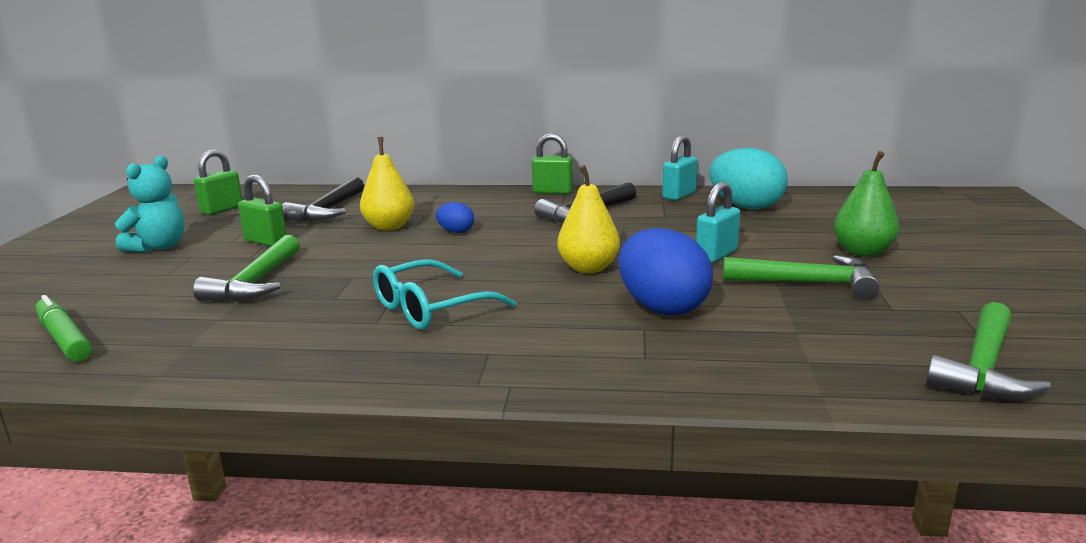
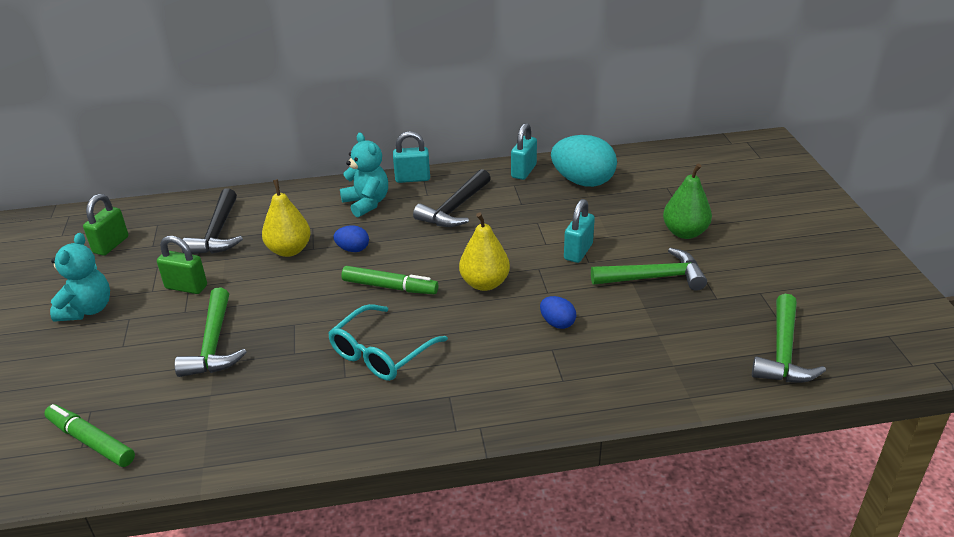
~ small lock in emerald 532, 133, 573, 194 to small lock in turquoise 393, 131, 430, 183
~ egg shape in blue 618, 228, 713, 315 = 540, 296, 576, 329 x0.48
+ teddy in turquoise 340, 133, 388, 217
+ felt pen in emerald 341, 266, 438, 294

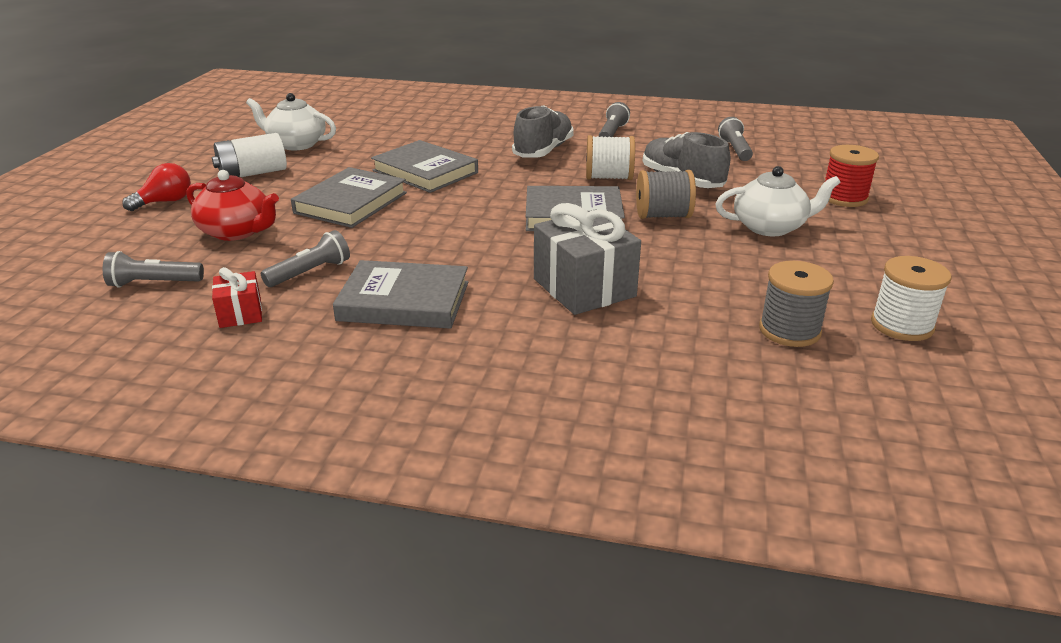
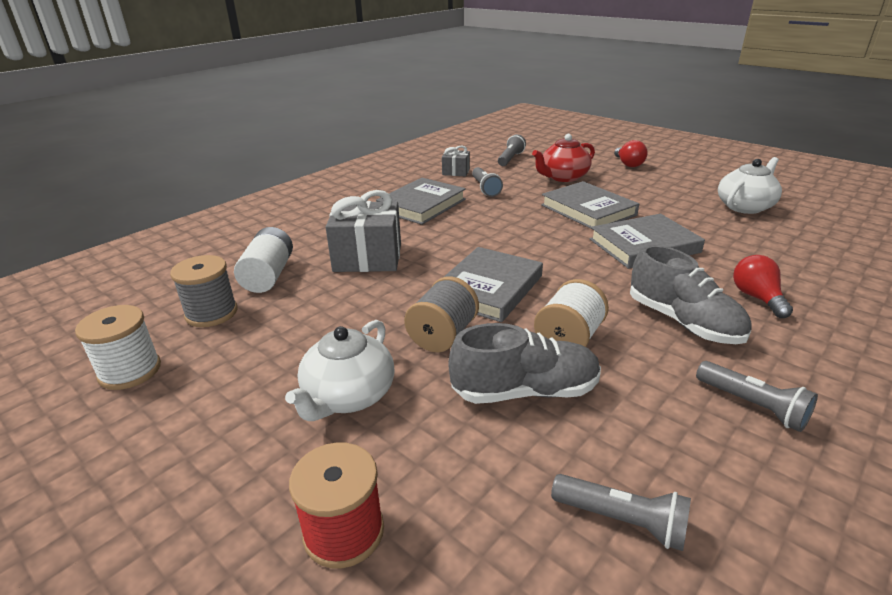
~ AA battery in white 212, 133, 287, 177 to 234, 227, 293, 293
~ wrapped gift in crimson 212, 267, 262, 328 to wrapped gift in gray 442, 146, 470, 176
+ lightbulb in crimson 733, 255, 793, 318

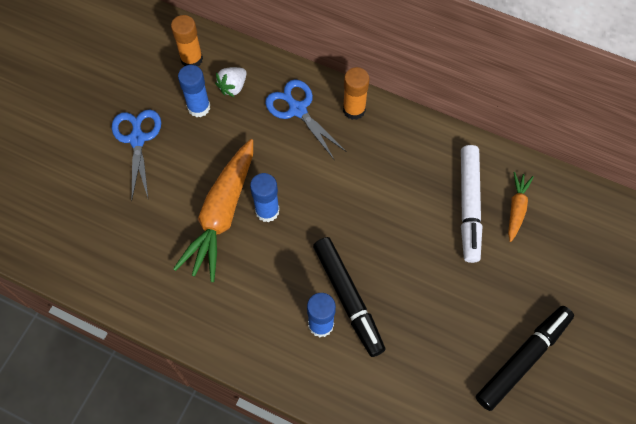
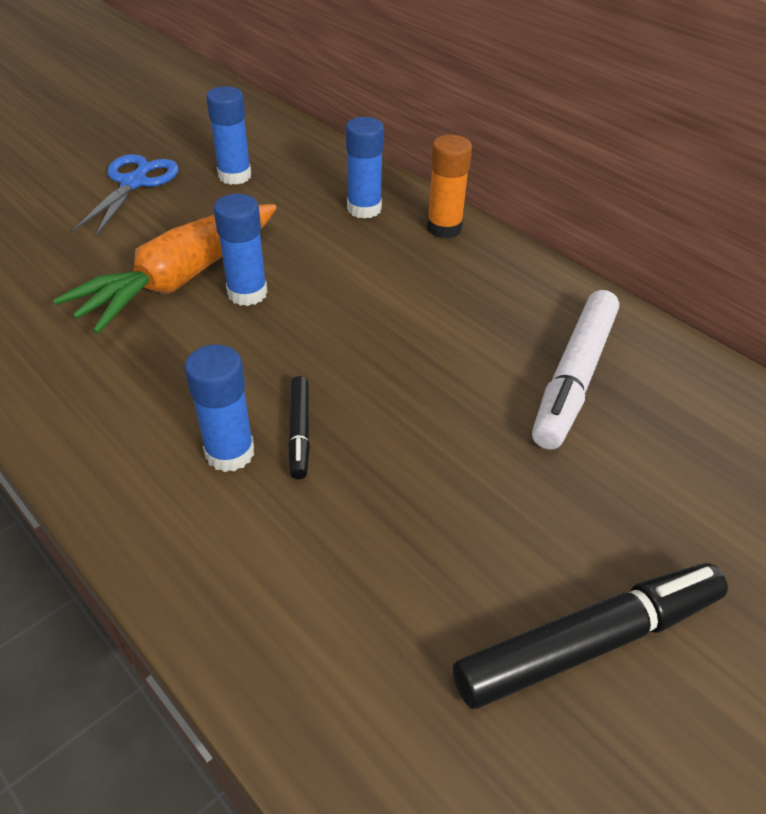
- glue stick in orange-coloured 171, 15, 203, 67
- berry in white 215, 67, 247, 97
~ shears in blue 265, 80, 347, 159 to glue stick in blue 346, 117, 384, 219
~ felt pen in ebony 313, 237, 386, 357 = 288, 376, 310, 479 x0.52
- carrot in orange-coloured 508, 172, 534, 242

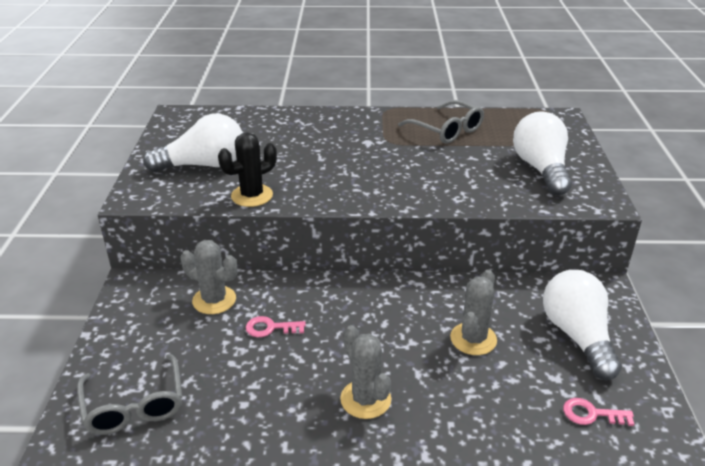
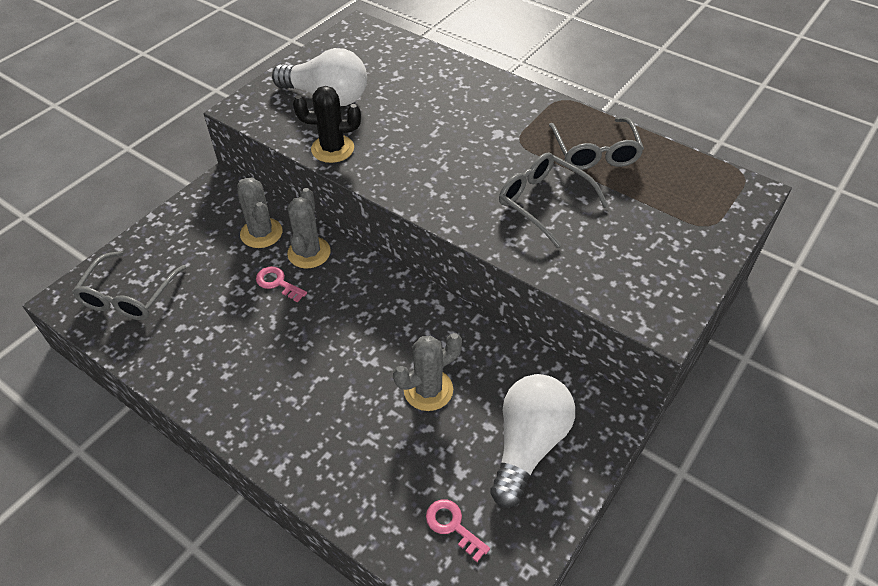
~ saguaro cactus in gray 340, 325, 391, 419 to 287, 188, 331, 268
- lightbulb in white 513, 112, 572, 196
+ spectacles in gray 499, 152, 609, 248

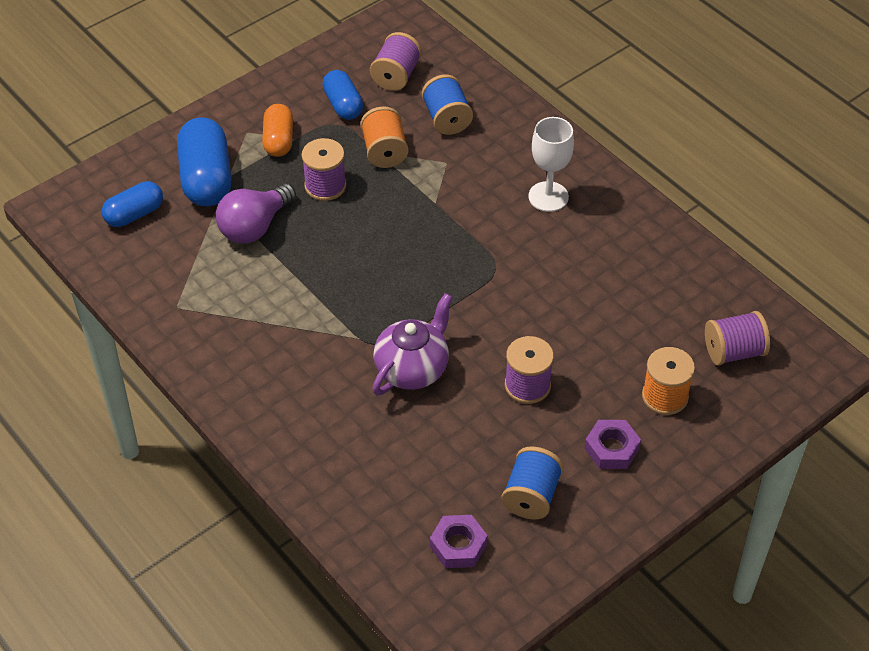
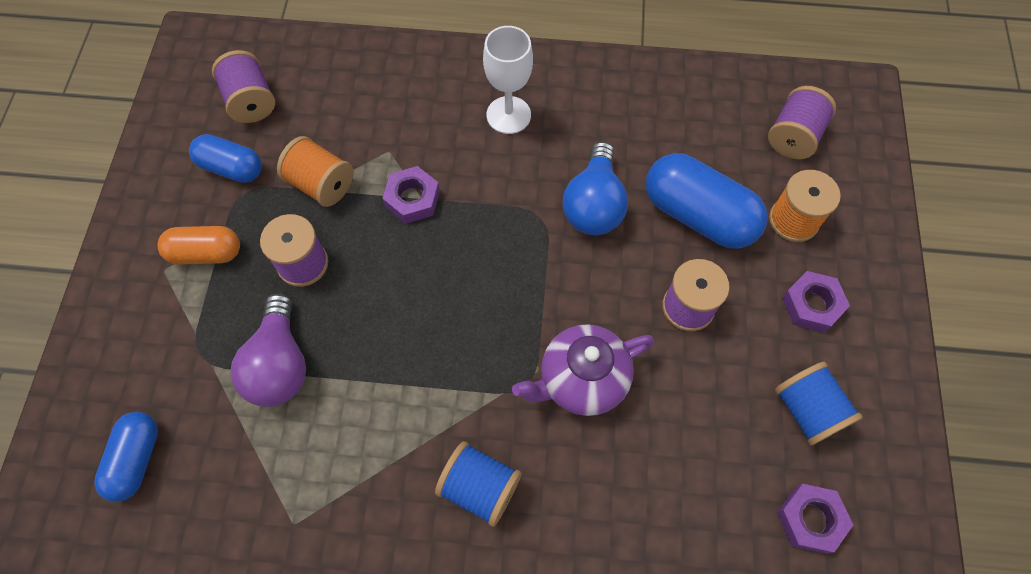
~ pill in blue 177, 118, 232, 207 to 646, 153, 768, 249
~ pill in orange-coloured 262, 104, 293, 157 = 157, 226, 240, 265 45 degrees counterclockwise
~ china teapot in violet 373, 293, 453, 395 = 512, 324, 654, 416 105 degrees counterclockwise
~ spool in blue 422, 75, 473, 135 to 435, 441, 522, 527
+ nut in violet 382, 166, 440, 224
+ lightbulb in blue 563, 142, 628, 235

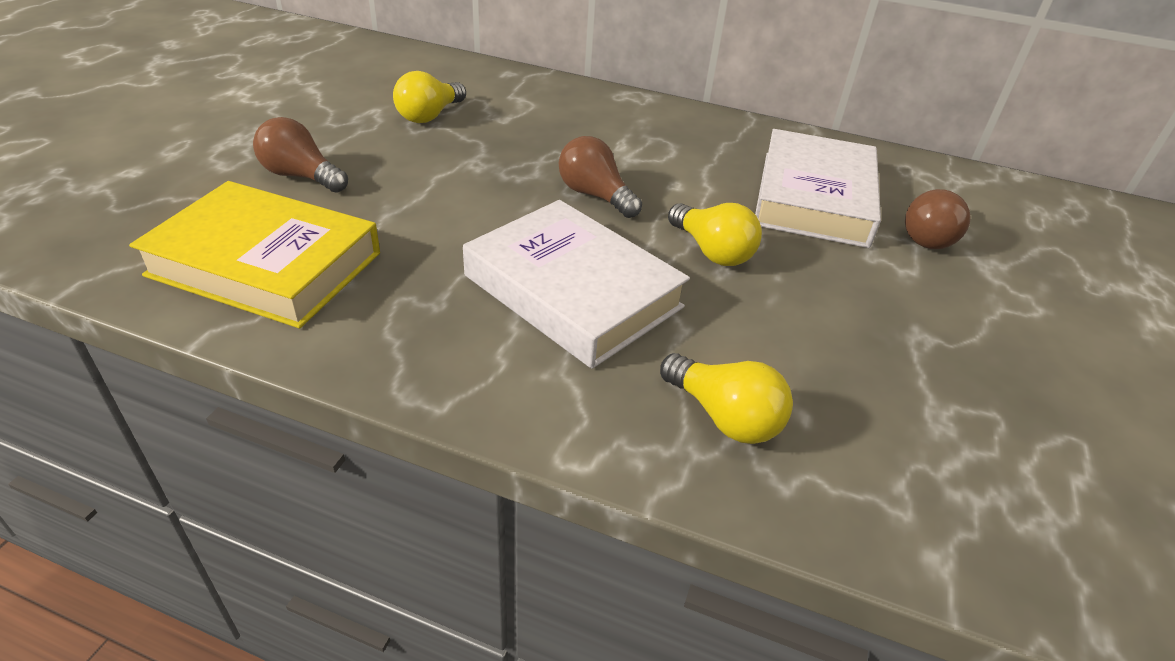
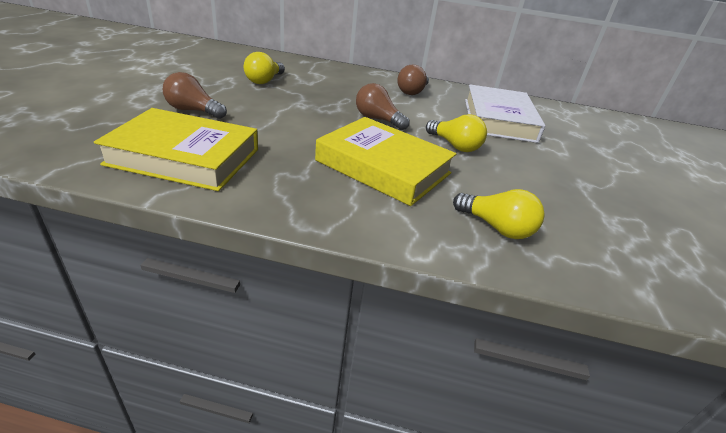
~ hardback in white 463, 200, 690, 369 to hardback in yellow 315, 117, 456, 206
~ lightbulb in dark brown 905, 189, 971, 249 to 397, 65, 429, 95

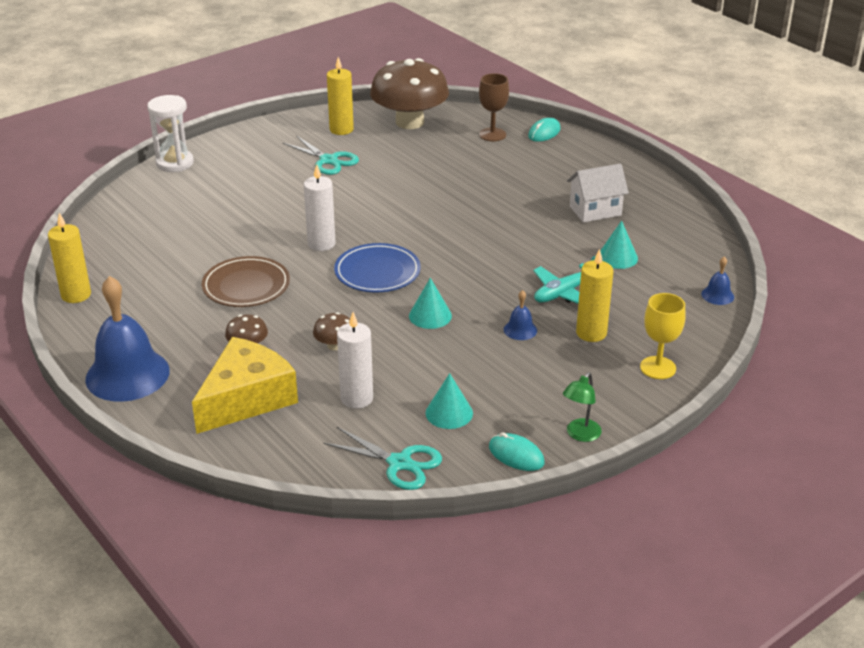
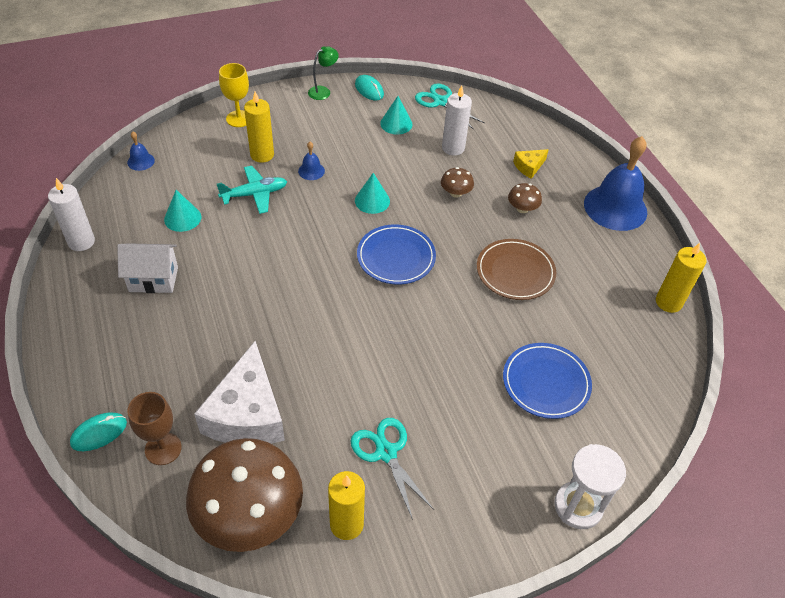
~ cheese in yellow 192, 337, 298, 434 = 513, 149, 549, 179 x0.46
~ candle in white 304, 164, 336, 251 to 48, 178, 95, 251
+ cheese in white 194, 341, 285, 444
+ plate in blue 503, 343, 592, 419

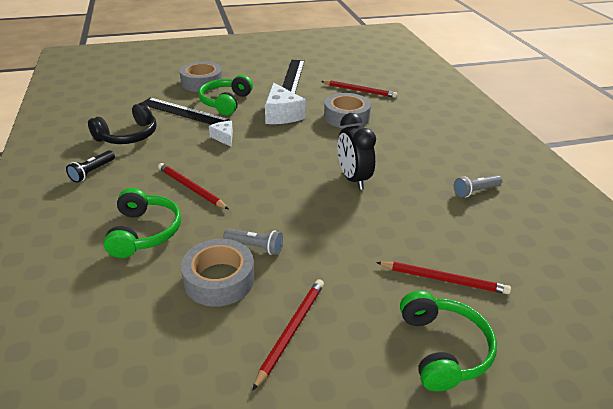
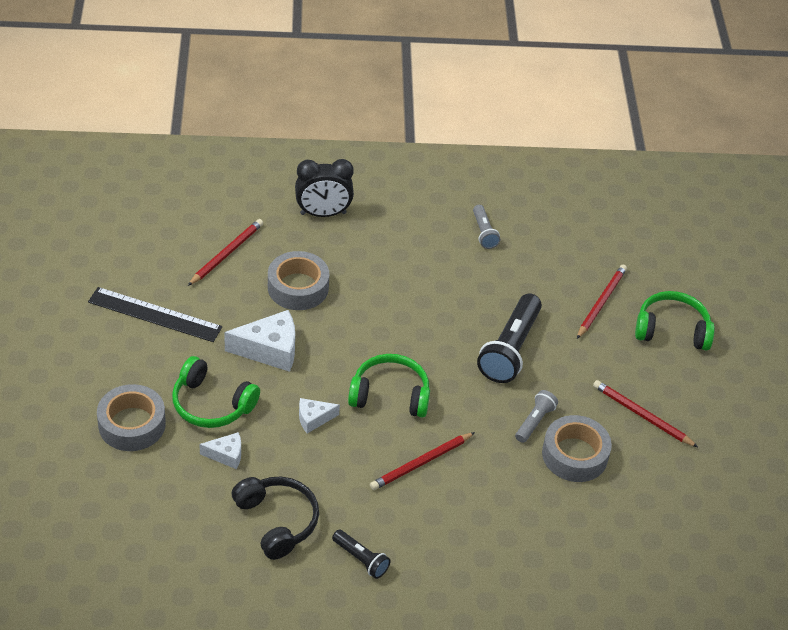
~ headset in emerald 103, 188, 181, 258 to 348, 354, 430, 418
~ measuring stick in ebony 143, 97, 230, 125 to cheese in white 199, 432, 241, 469
~ bedside clock in ebony 337, 113, 376, 190 to 295, 159, 354, 217
+ torch in ebony 477, 294, 542, 383

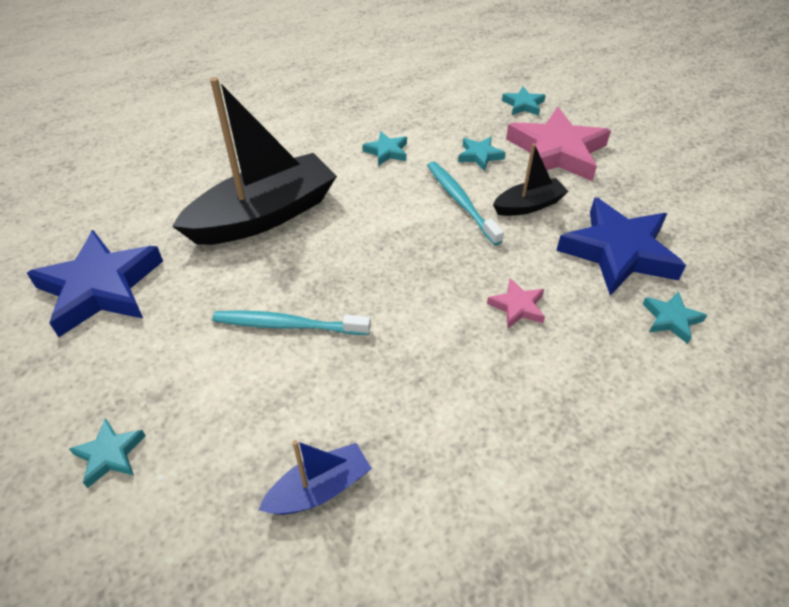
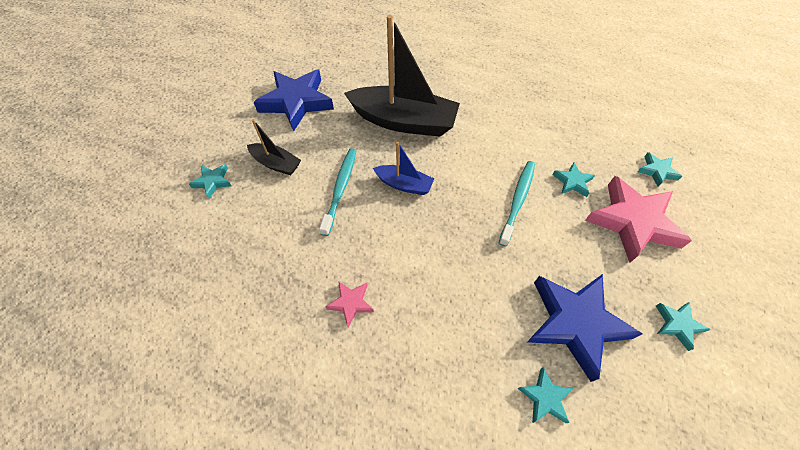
~ toothbrush in turquoise 212, 310, 371, 335 = 319, 148, 356, 236 45 degrees clockwise
~ toy boat in blue 258, 440, 372, 515 to 373, 142, 434, 195
~ star in turquoise 362, 131, 407, 166 to 656, 302, 711, 351
~ star in pink 487, 278, 545, 328 to 326, 281, 374, 327
~ toy boat in ebony 493, 143, 569, 216 to 247, 119, 301, 175

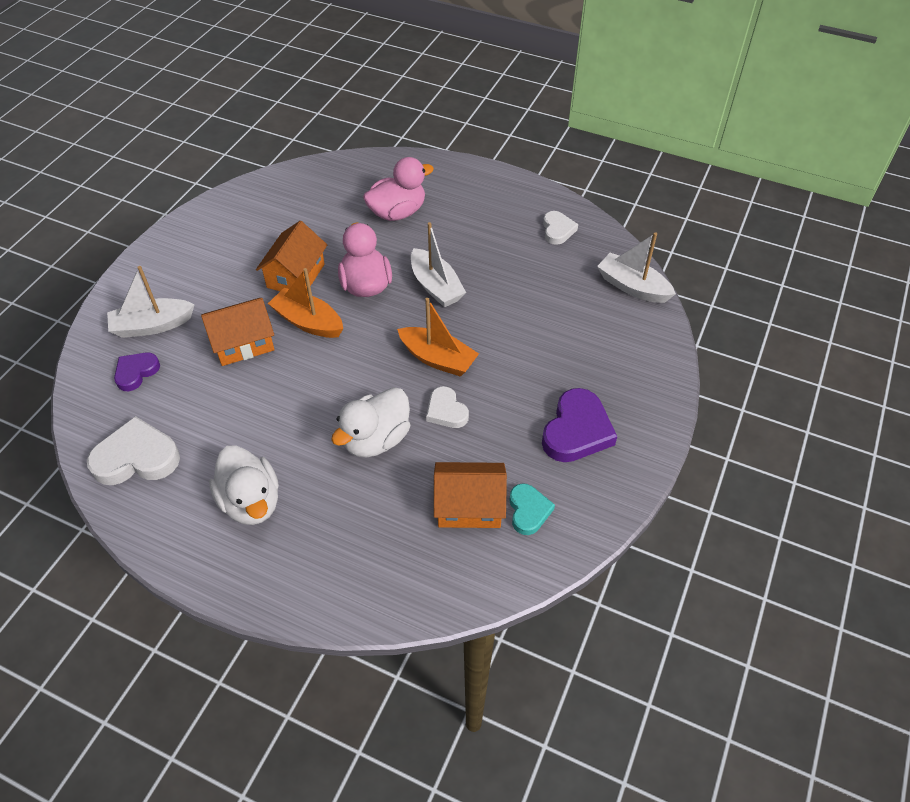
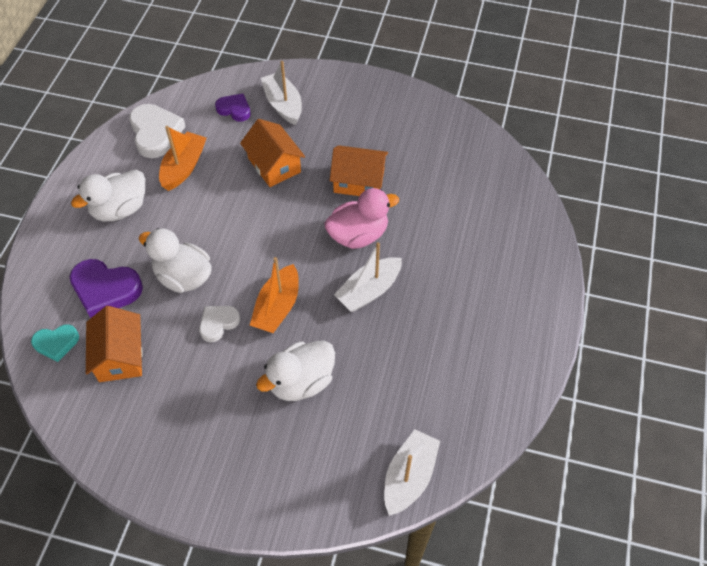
~ toy boat in orange-coloured 268, 268, 343, 338 to 159, 126, 207, 191
- duck in pink 363, 157, 434, 221
~ heart shape in turquoise 509, 483, 555, 535 to 31, 324, 79, 362
~ heart shape in violet 542, 388, 617, 462 to 70, 259, 143, 318
- heart shape in white 543, 211, 578, 245
+ duck in white 256, 341, 335, 401

